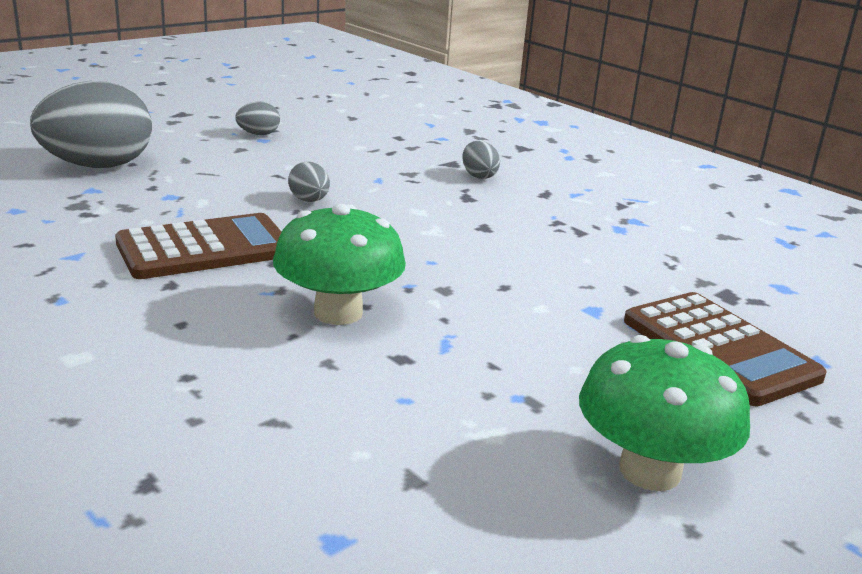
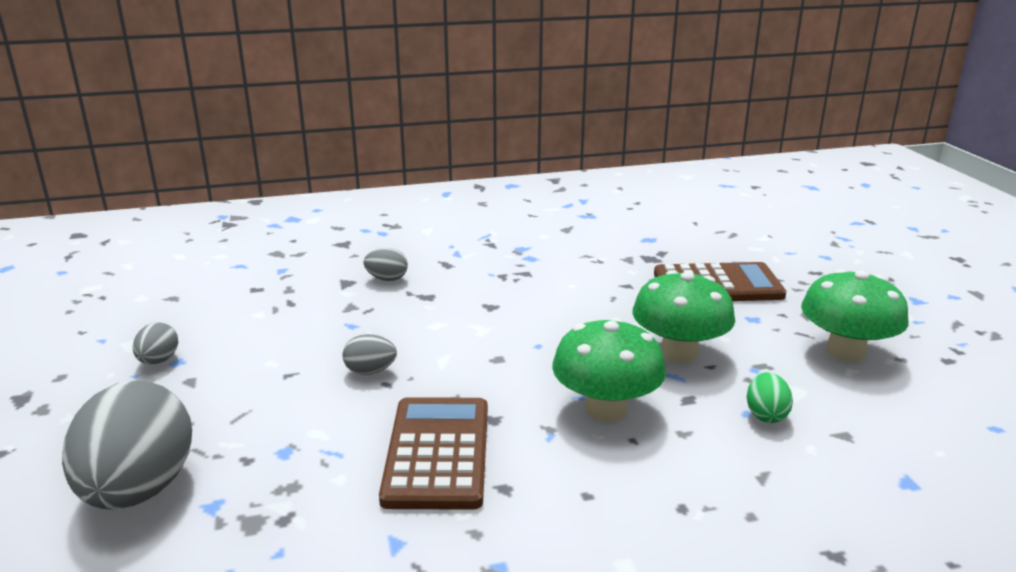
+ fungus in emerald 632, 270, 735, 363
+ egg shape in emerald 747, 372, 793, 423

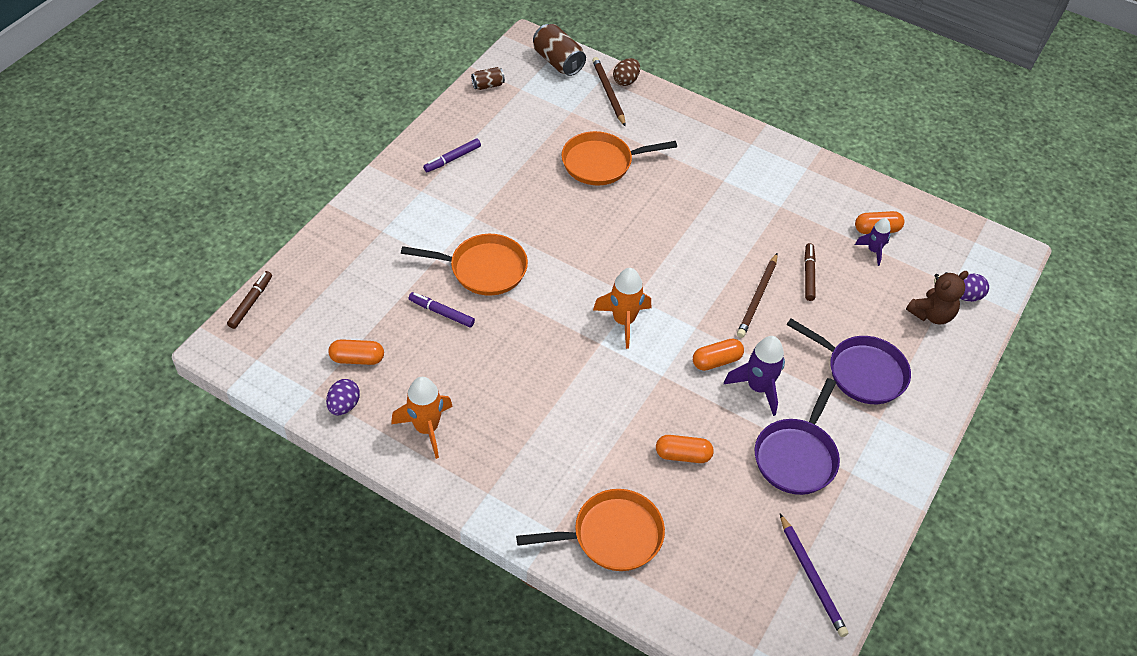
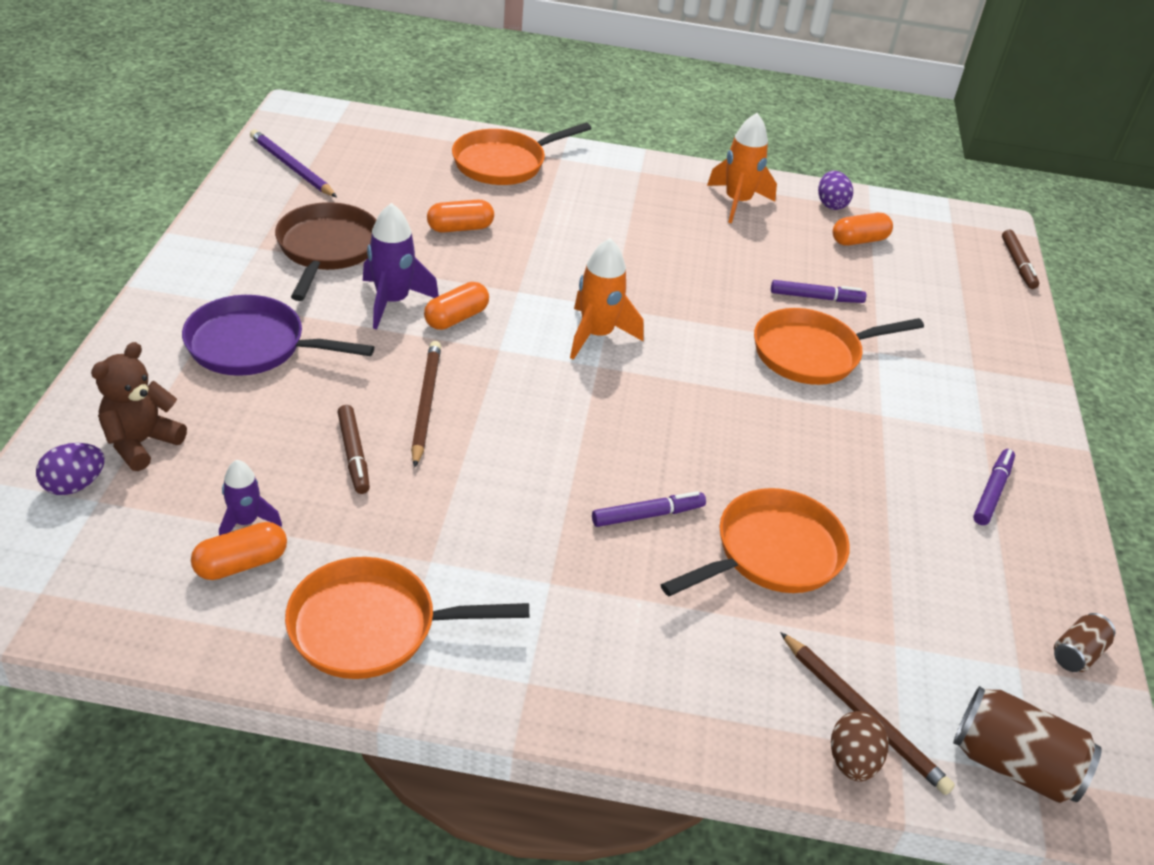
~ pan in violet 755, 378, 840, 495 to pan in dark brown 275, 202, 376, 301
+ pan in orange-coloured 285, 557, 529, 679
+ felt pen in violet 592, 491, 706, 527

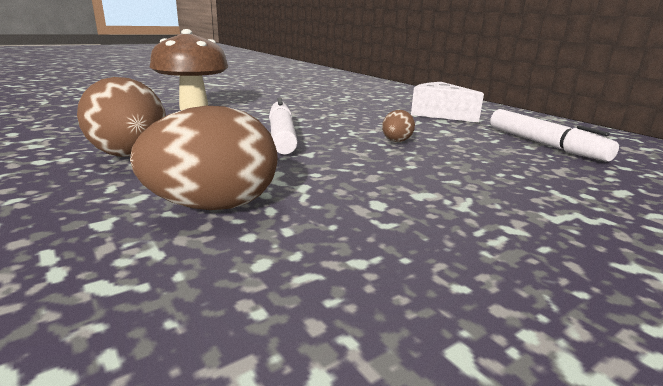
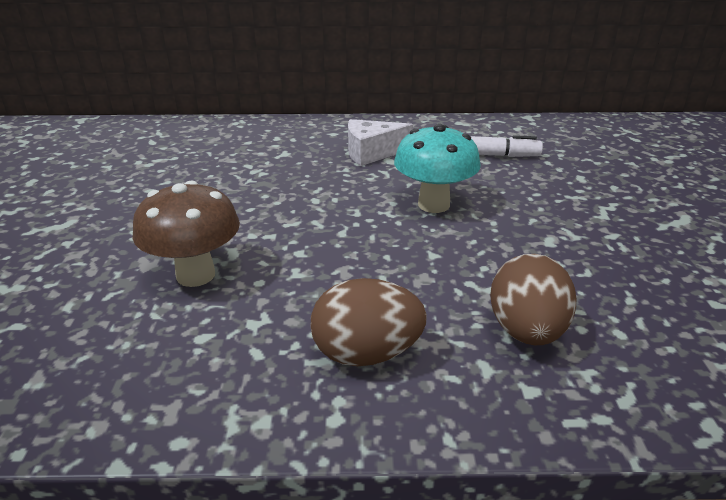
- felt pen in white 269, 97, 298, 155
~ egg shape in dark brown 382, 110, 415, 142 to fungus in turquoise 394, 124, 481, 213

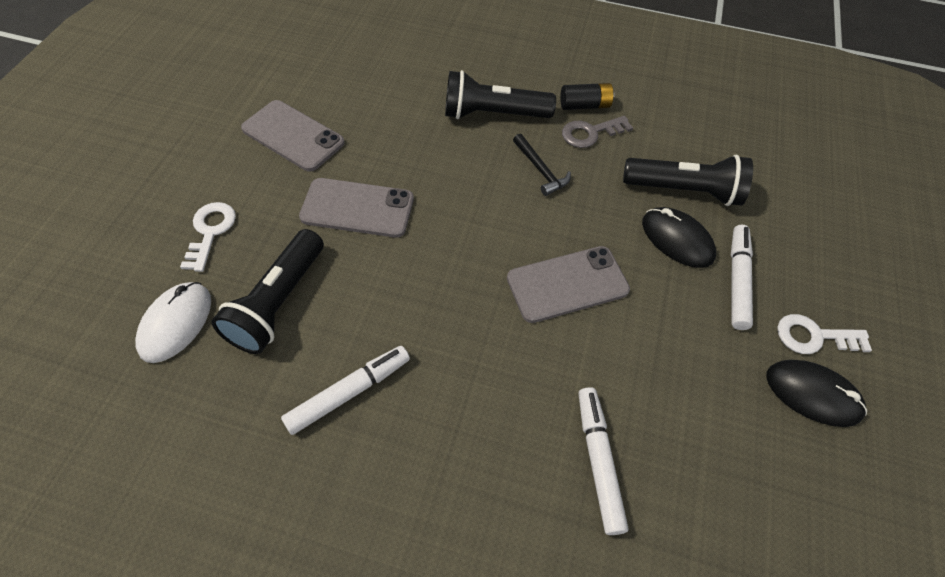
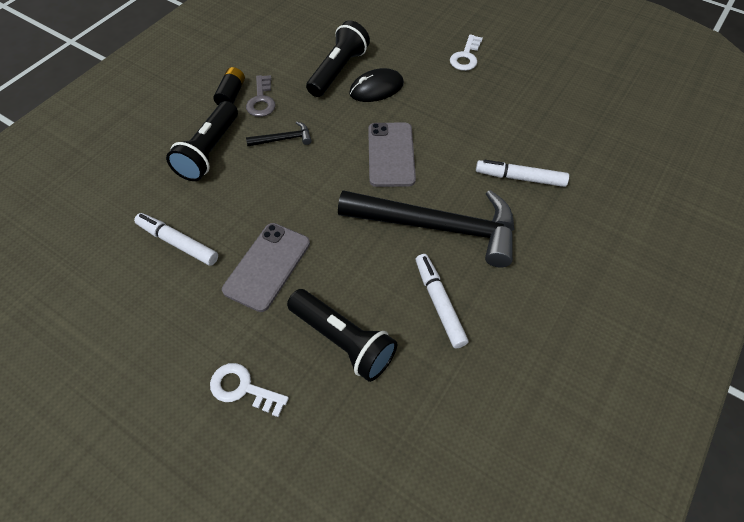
- mouse in white 135, 282, 211, 363
- mobile phone in gray 241, 100, 345, 172
~ felt pen in white 731, 225, 753, 330 to 134, 213, 218, 266
- mouse in ebony 766, 360, 867, 427
+ carpenter's hammer in ebony 338, 190, 515, 267

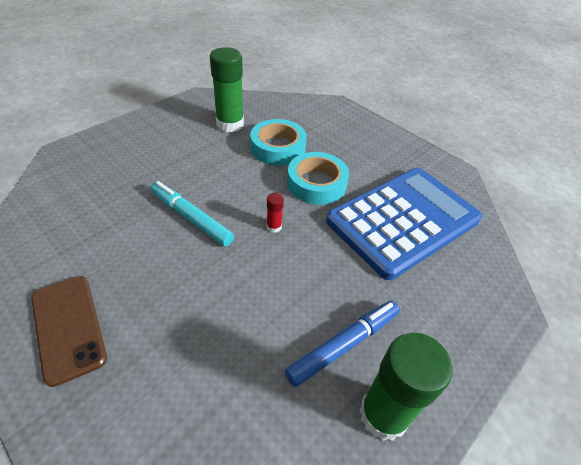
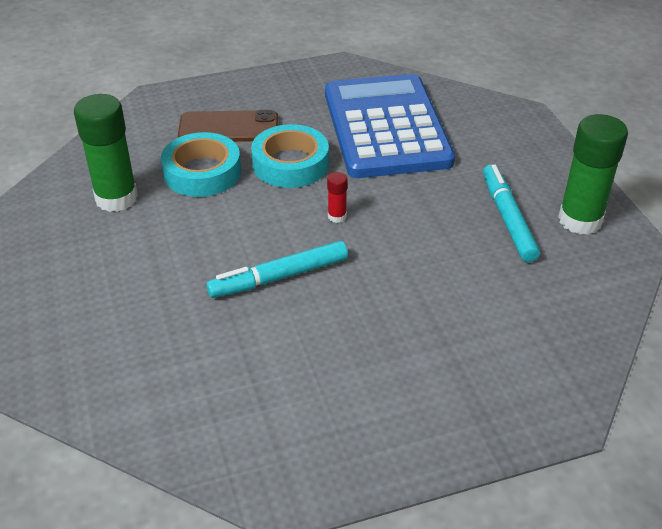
~ mobile phone in dark brown 31, 276, 107, 387 to 178, 110, 278, 142
~ felt pen in blue 285, 300, 400, 387 to felt pen in turquoise 483, 164, 540, 262

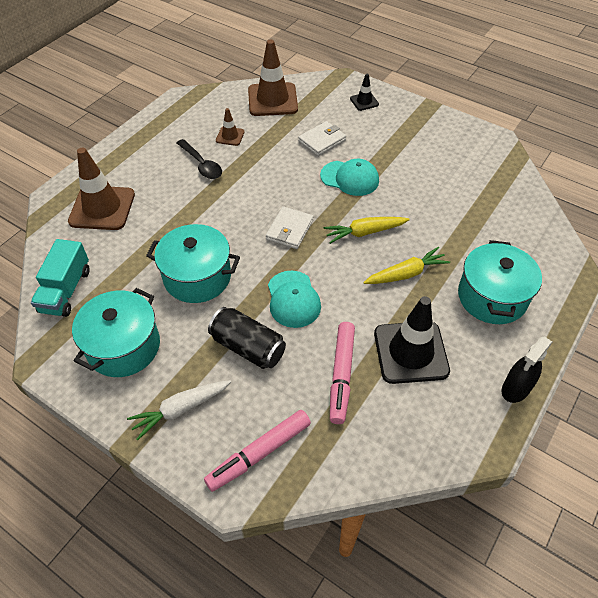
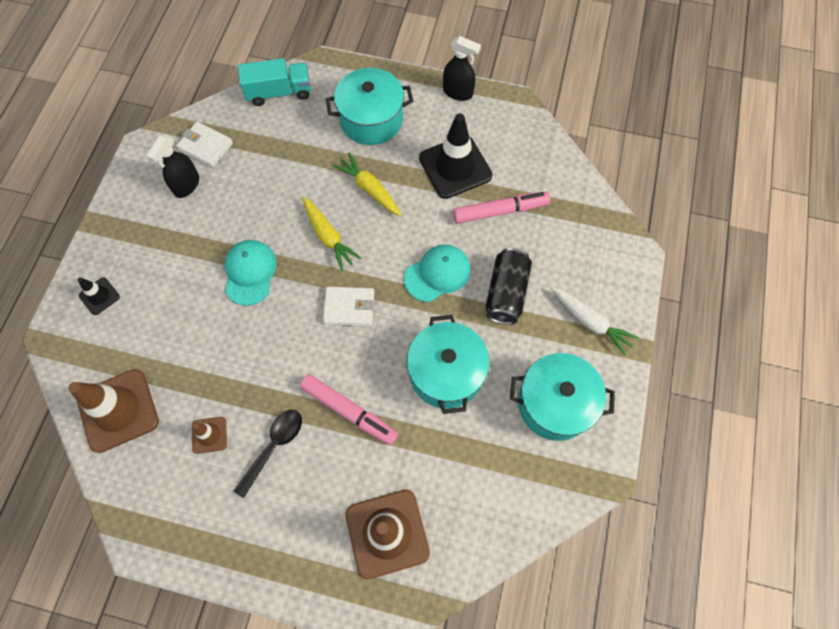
~ truck in turquoise 31, 239, 90, 317 to 238, 58, 311, 106
~ felt pen in pink 204, 410, 311, 492 to 300, 374, 398, 445
~ billfold in white 298, 121, 346, 156 to 176, 122, 233, 167
+ spray bottle in ebony 146, 135, 199, 198

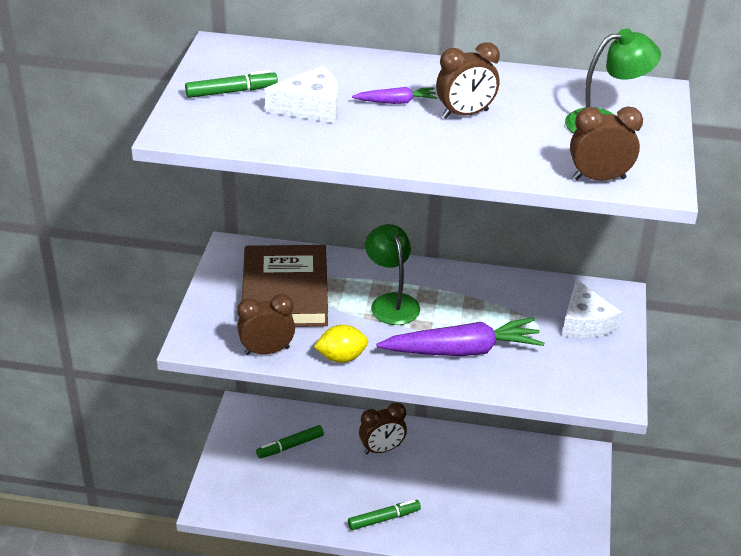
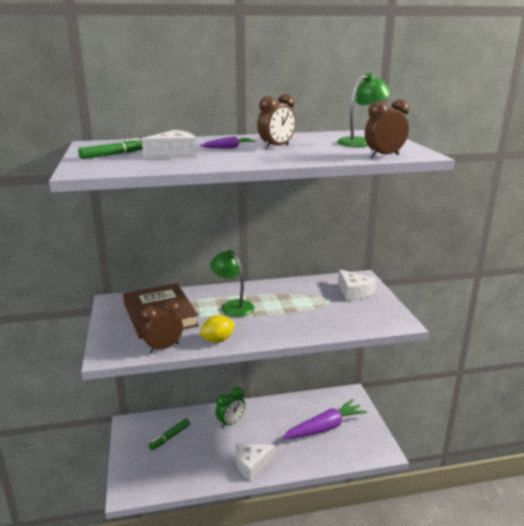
~ felt pen in emerald 348, 500, 421, 530 to cheese in white 235, 444, 275, 481
~ bedside clock in dark brown 359, 403, 407, 454 to bedside clock in emerald 215, 387, 245, 428
~ carrot in violet 376, 317, 544, 356 to 283, 399, 367, 439

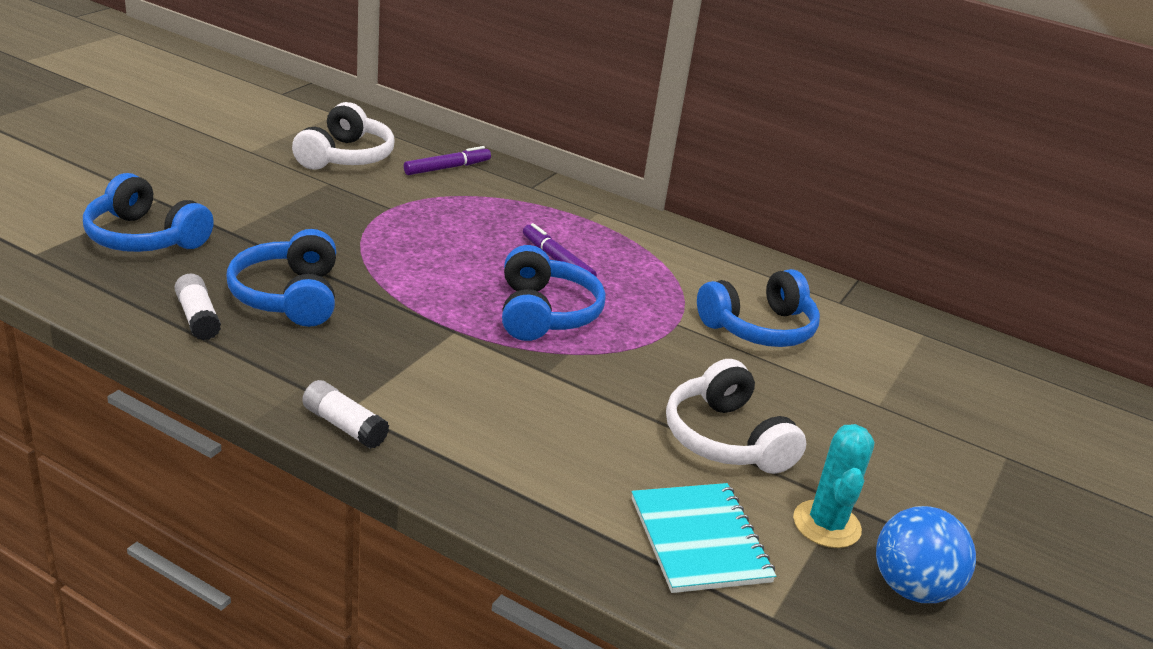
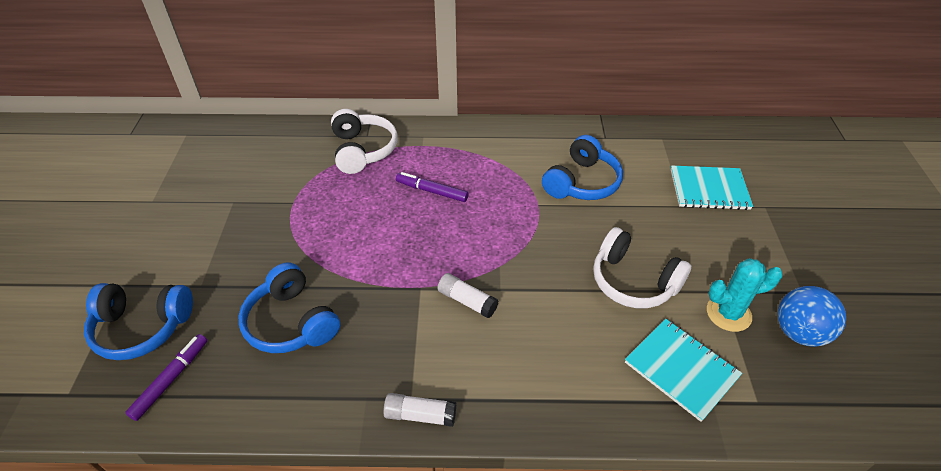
~ glue stick in white 175, 274, 221, 340 to 437, 273, 498, 318
~ headset in white 292, 102, 395, 170 to 331, 109, 398, 174
~ felt pen in violet 404, 146, 491, 175 to 125, 334, 207, 421
- headset in blue 502, 245, 606, 341
~ saguaro cactus in turquoise 793, 424, 874, 548 = 707, 258, 783, 332 75 degrees counterclockwise
+ exercise book in turquoise 671, 165, 753, 210

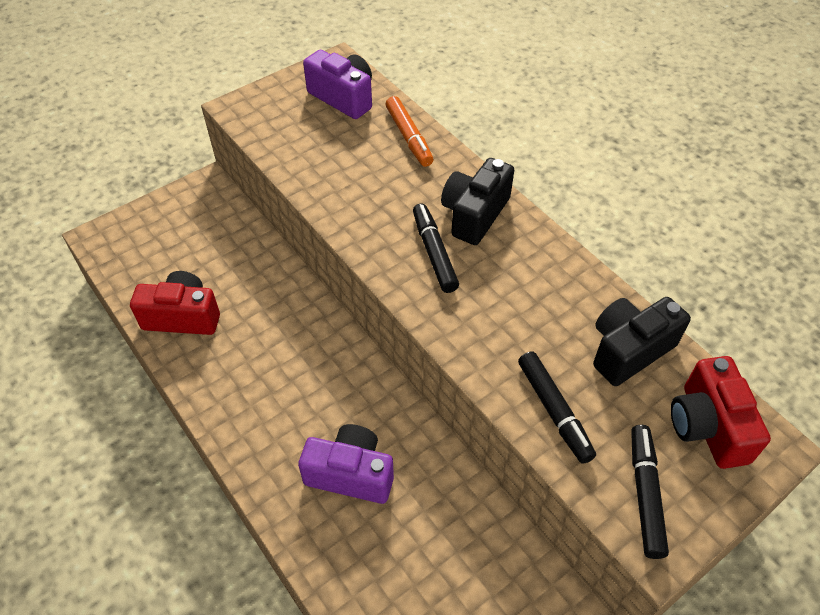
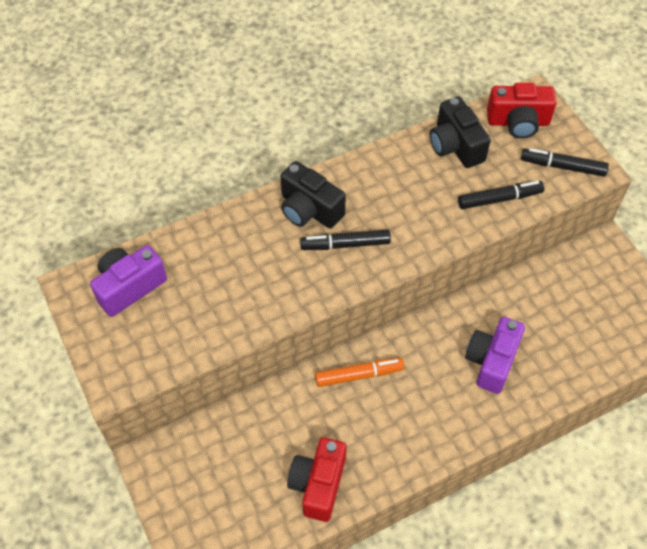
~ felt pen in orange-coloured 386, 96, 434, 167 to 315, 358, 404, 387

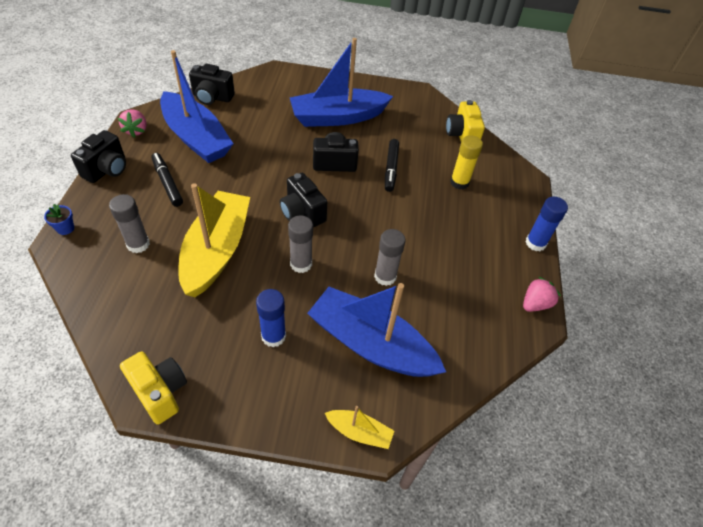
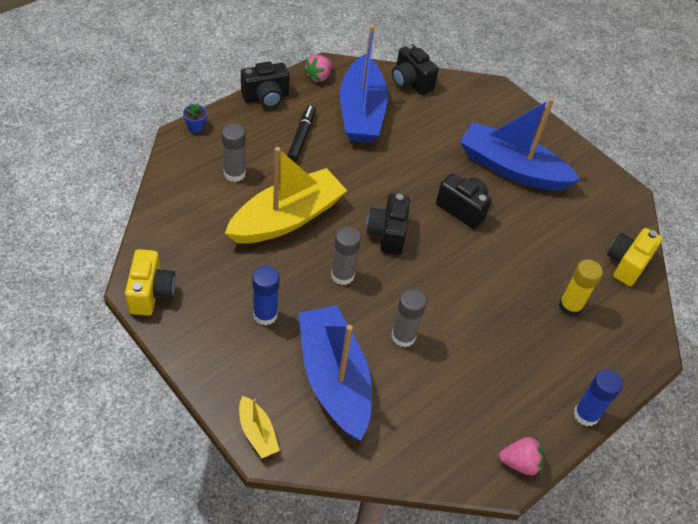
- felt pen in ebony 385, 139, 399, 192

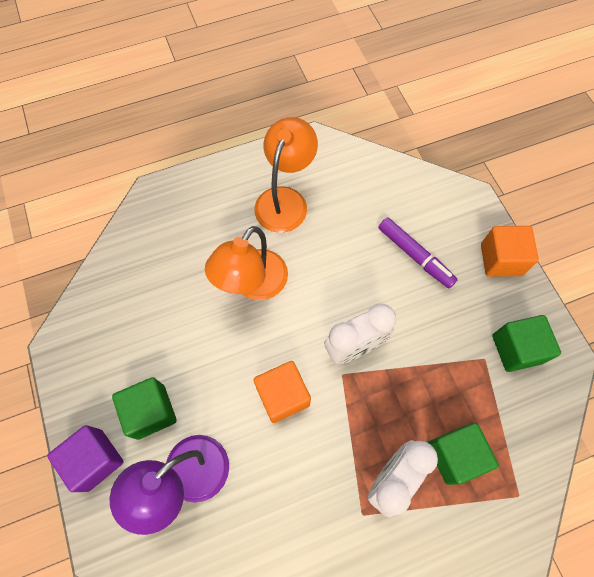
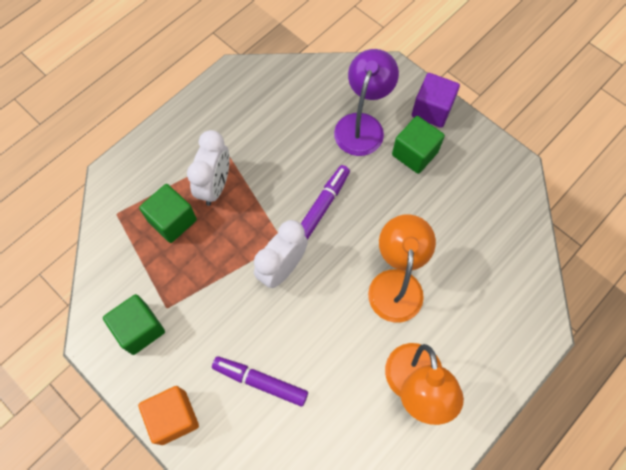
~ block in orange-coloured 253, 361, 311, 423 to felt pen in violet 301, 165, 350, 240

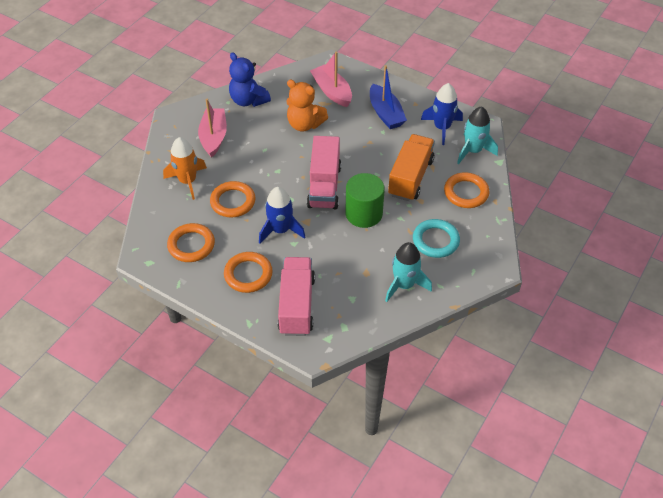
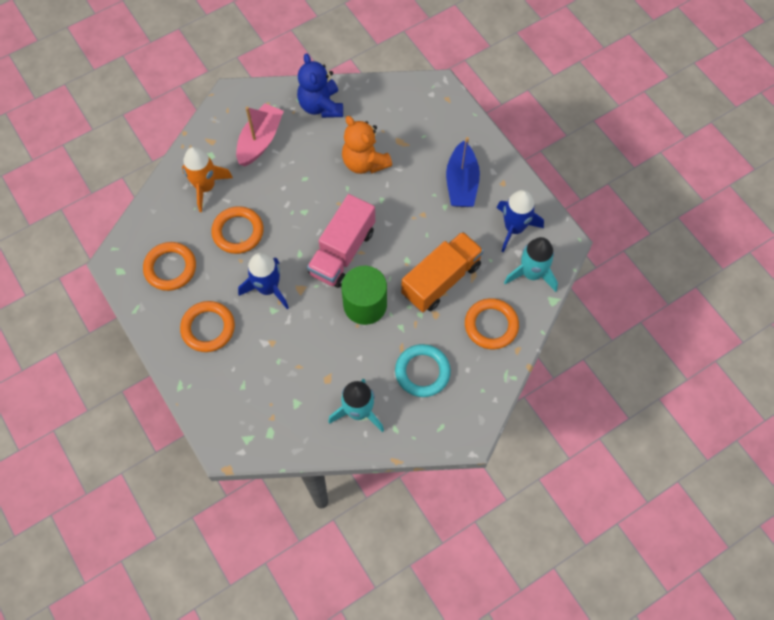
- truck in pink 278, 257, 315, 336
- toy boat in pink 310, 51, 352, 107

